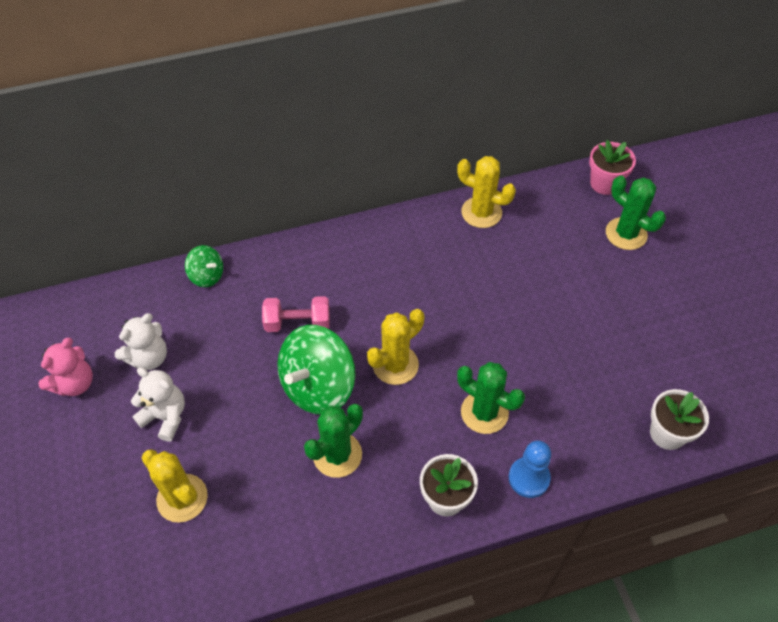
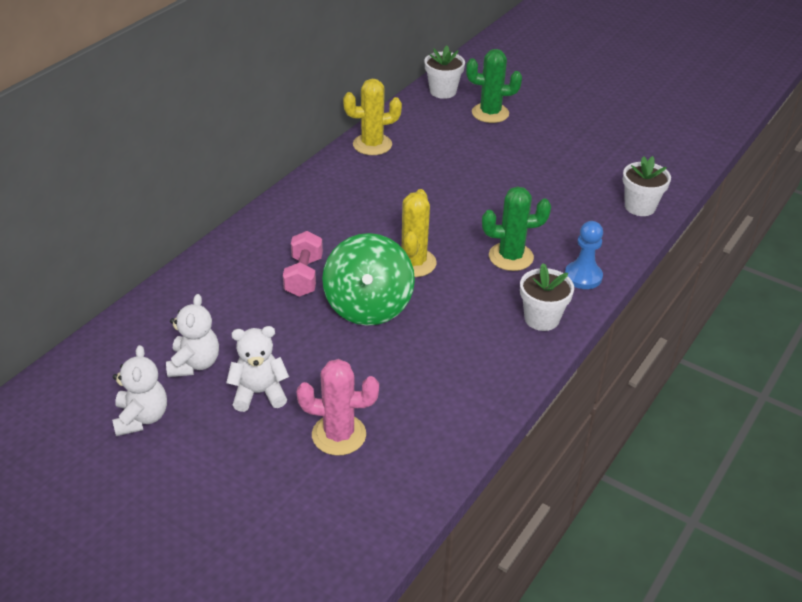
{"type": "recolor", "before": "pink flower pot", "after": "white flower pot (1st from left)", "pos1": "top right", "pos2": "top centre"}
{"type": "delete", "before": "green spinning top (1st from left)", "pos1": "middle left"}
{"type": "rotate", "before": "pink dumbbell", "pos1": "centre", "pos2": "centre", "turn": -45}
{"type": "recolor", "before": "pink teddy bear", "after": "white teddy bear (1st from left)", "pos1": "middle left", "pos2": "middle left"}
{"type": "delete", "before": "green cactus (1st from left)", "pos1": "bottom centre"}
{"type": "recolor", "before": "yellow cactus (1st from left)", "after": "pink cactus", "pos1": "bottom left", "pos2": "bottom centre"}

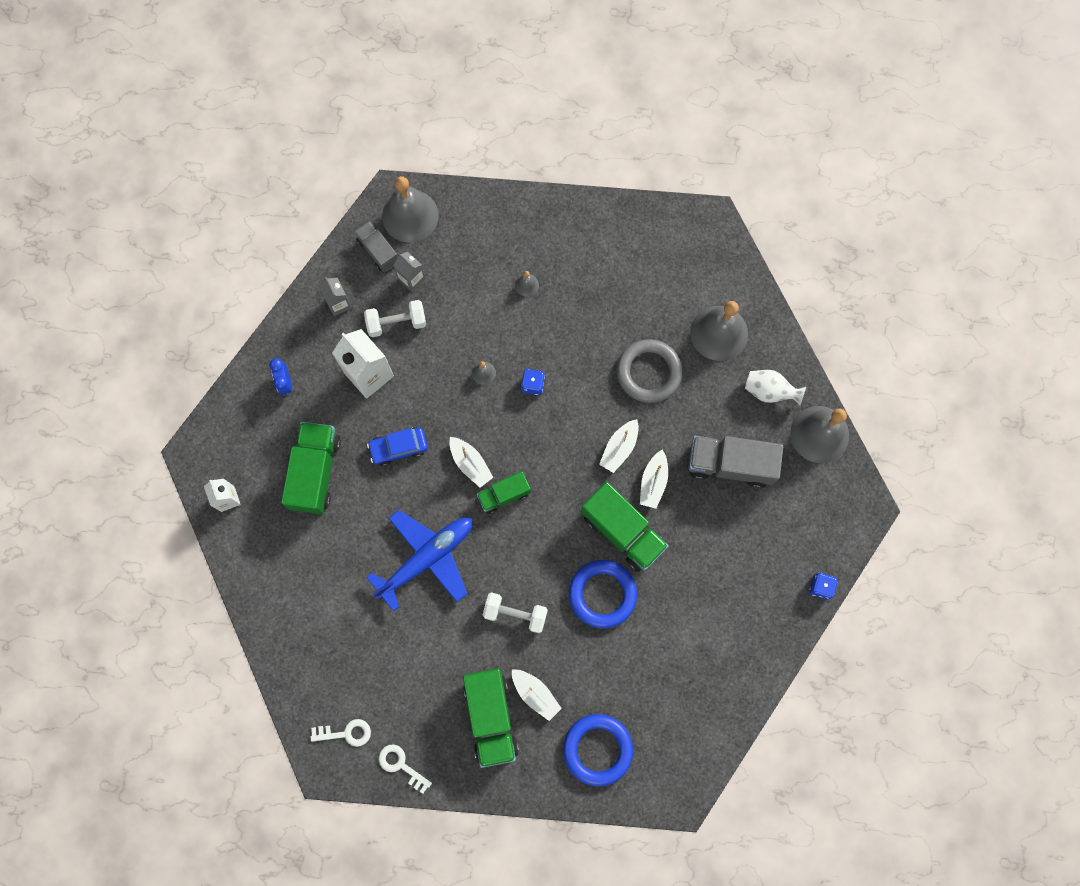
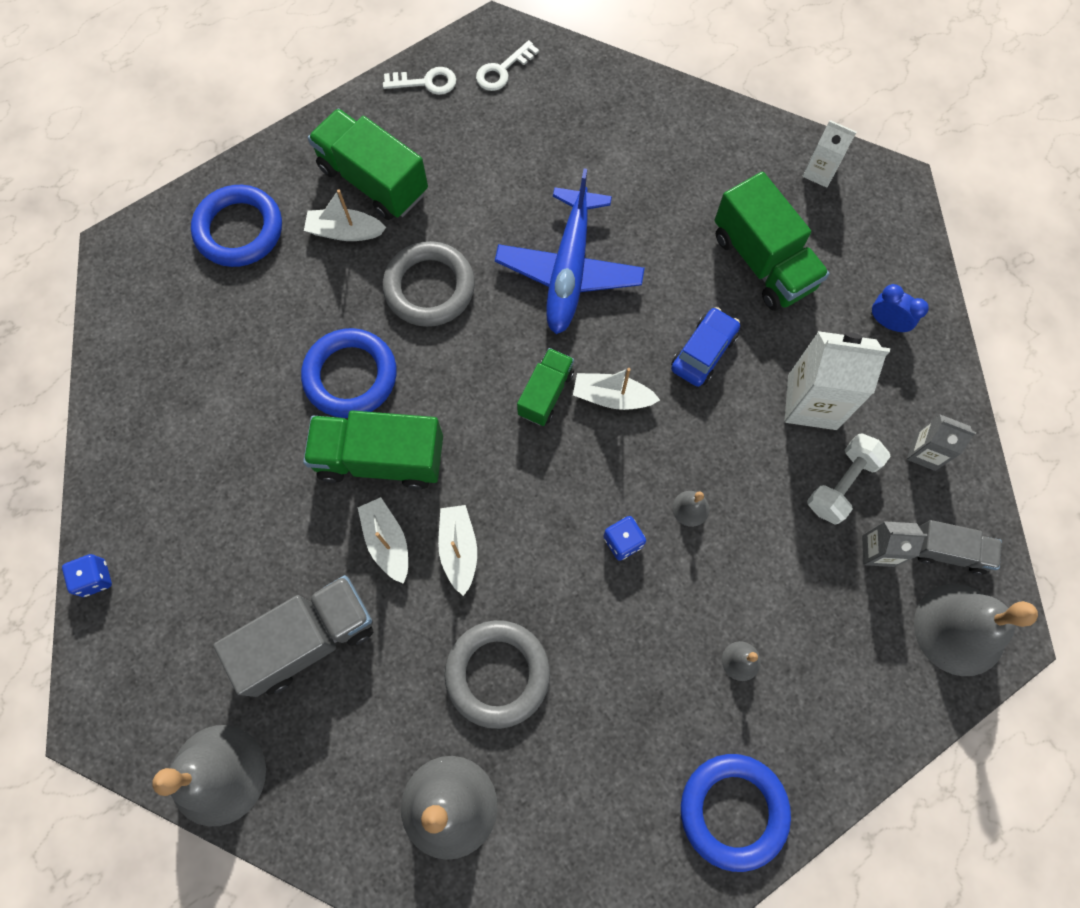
{"type": "delete", "before": "white vase", "pos1": "middle right"}
{"type": "replace", "before": "white dumbbell (2nd from left)", "after": "grey ring (1st from left)", "pos1": "bottom centre", "pos2": "top centre"}
{"type": "insert", "after": "blue ring (3rd from left)", "pos2": "bottom right"}

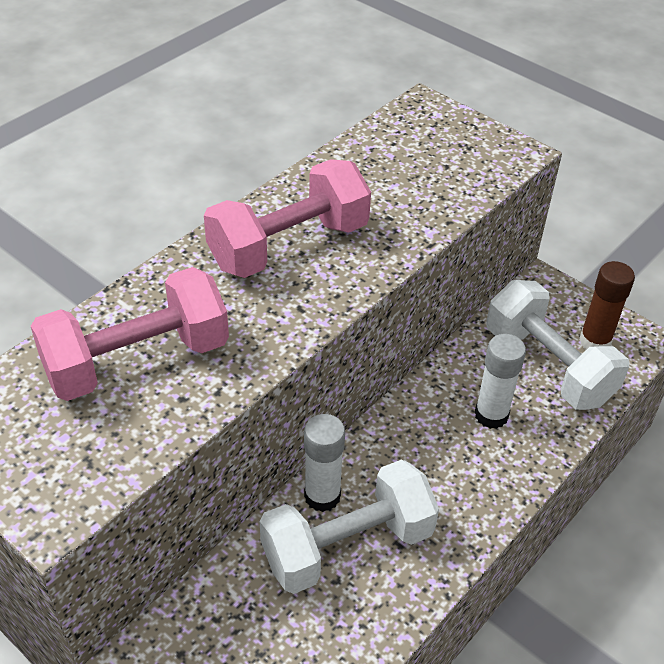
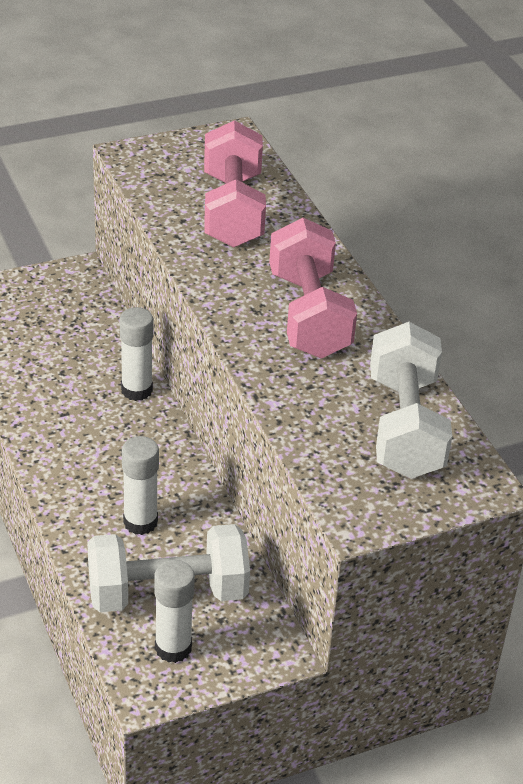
{"type": "recolor", "before": "brown glue stick", "after": "white glue stick (3rd from left)", "pos1": "middle right", "pos2": "bottom left"}
{"type": "move", "before": "white dumbbell (1st from left in the first image)", "after": "white dumbbell (2nd from left)", "pos1": "bottom centre", "pos2": "middle right"}

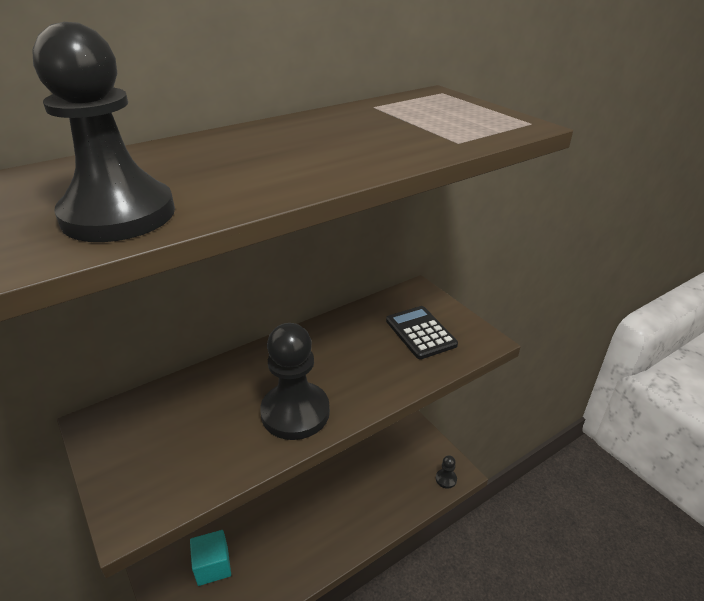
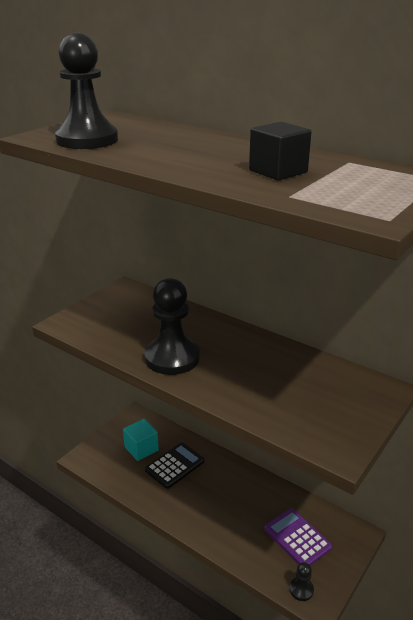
{"type": "move", "before": "black calculator", "pos1": "centre", "pos2": "bottom centre"}
{"type": "insert", "after": "black cube", "pos2": "top right"}
{"type": "insert", "after": "purple calculator", "pos2": "bottom right"}

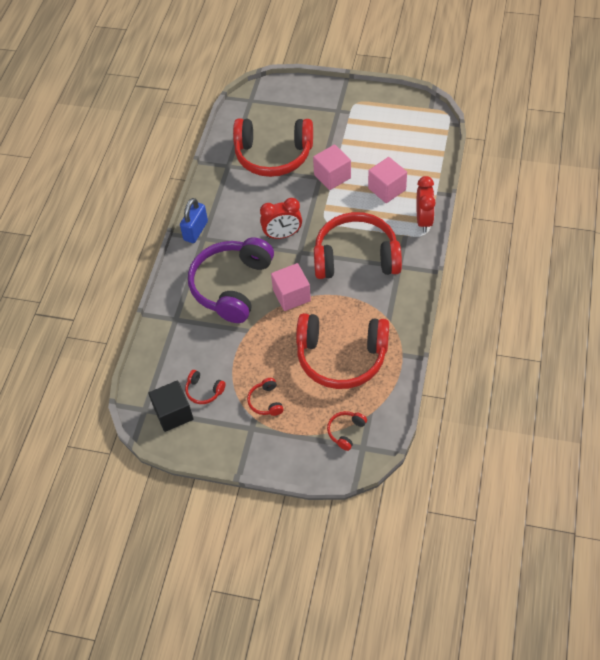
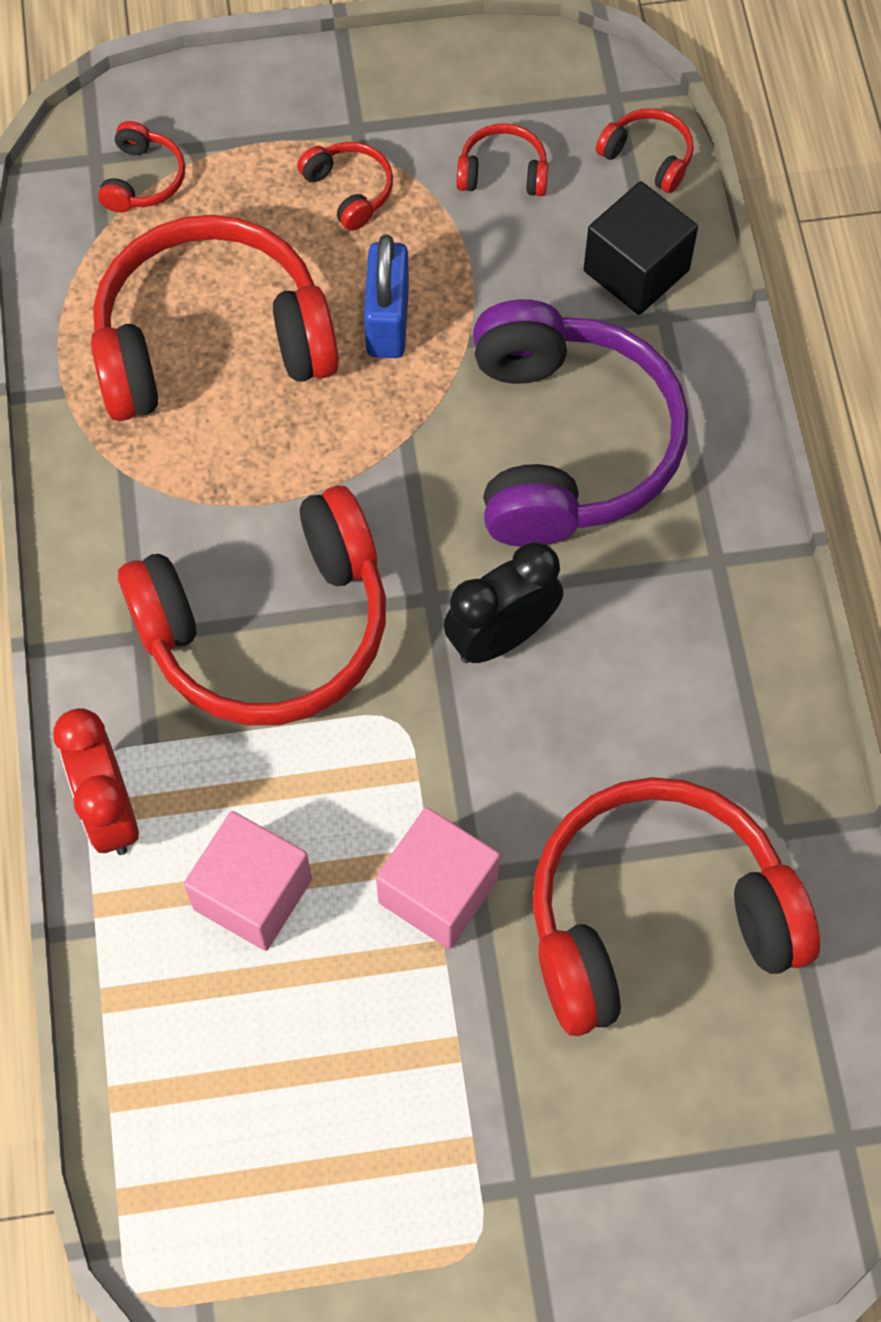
{"type": "move", "before": "blue padlock", "pos1": "middle left", "pos2": "top centre"}
{"type": "recolor", "before": "red clock (1st from left)", "after": "black clock", "pos1": "top centre", "pos2": "centre"}
{"type": "delete", "before": "pink cube (1st from left)", "pos1": "centre"}
{"type": "move", "before": "black cube", "pos1": "middle left", "pos2": "top right"}
{"type": "insert", "after": "red headphones (6th from left)", "pos2": "top right"}

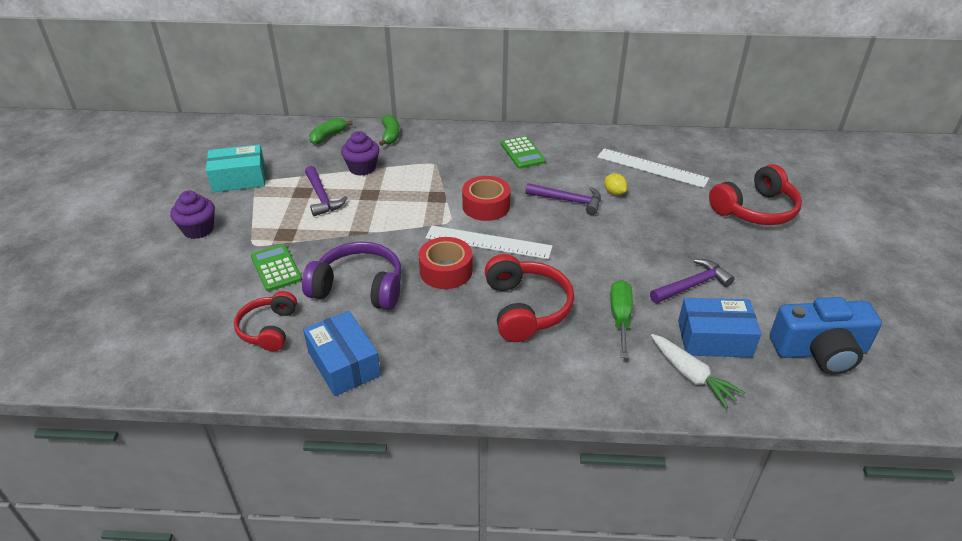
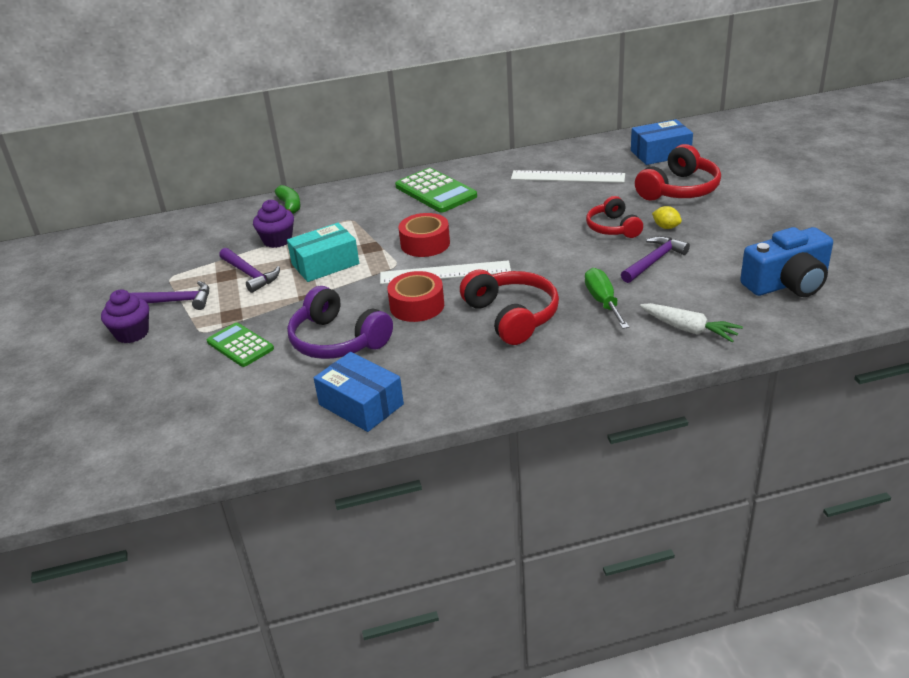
{"type": "delete", "before": "green banana (1st from left)", "pos1": "top centre"}
{"type": "resize", "before": "green calculator (2nd from left)", "pos1": "top centre", "pos2": "top centre", "scale": 1.52}
{"type": "move", "before": "turquoise box", "pos1": "top left", "pos2": "centre"}
{"type": "move", "before": "yellow lemon", "pos1": "centre", "pos2": "top right"}
{"type": "move", "before": "purple hammer (2nd from left in the first image)", "after": "purple hammer (1st from left)", "pos1": "centre", "pos2": "middle left"}
{"type": "rotate", "before": "purple headphones", "pos1": "centre", "pos2": "centre", "turn": -135}
{"type": "move", "before": "red headphones (1st from left in the first image)", "after": "red headphones (2nd from left)", "pos1": "middle left", "pos2": "top right"}
{"type": "move", "before": "blue box (2nd from left)", "pos1": "middle right", "pos2": "top right"}

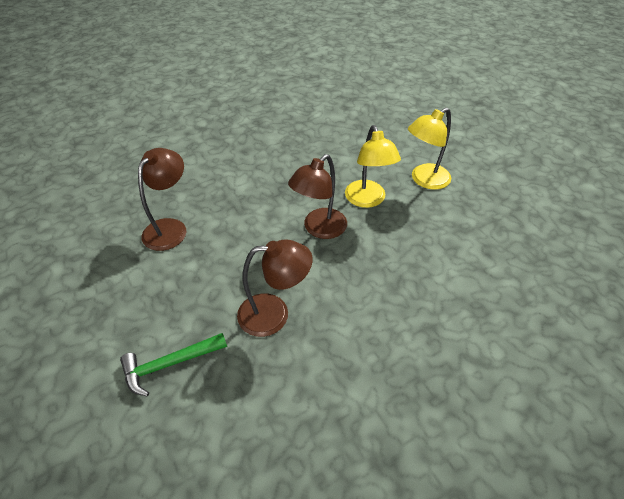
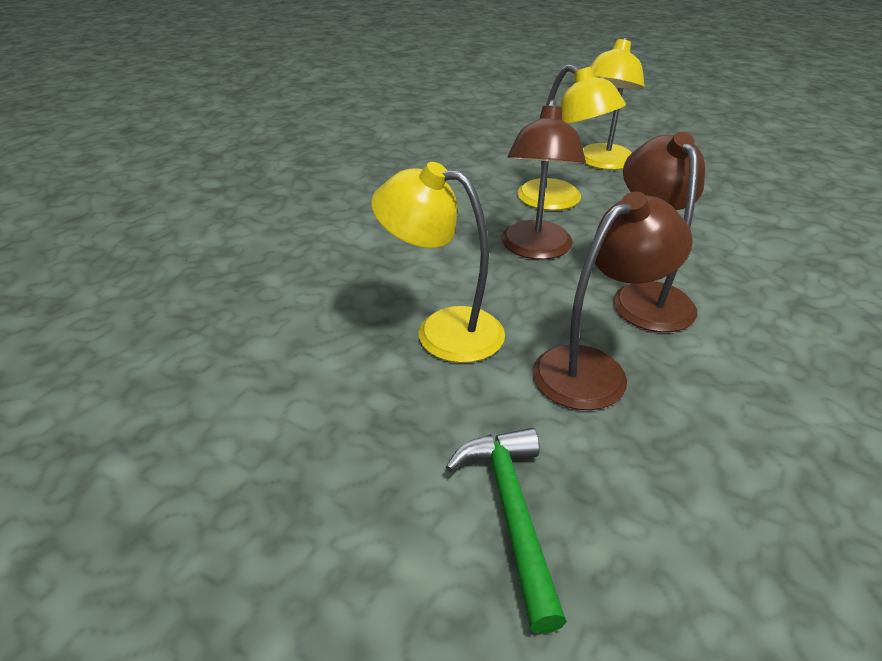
{"type": "move", "before": "brown lamp (1st from left in the first image)", "after": "brown lamp (3rd from left)", "pos1": "middle left", "pos2": "middle right"}
{"type": "rotate", "before": "green hammer", "pos1": "bottom left", "pos2": "bottom centre", "turn": 135}
{"type": "insert", "after": "yellow lamp (1st from left)", "pos2": "centre"}

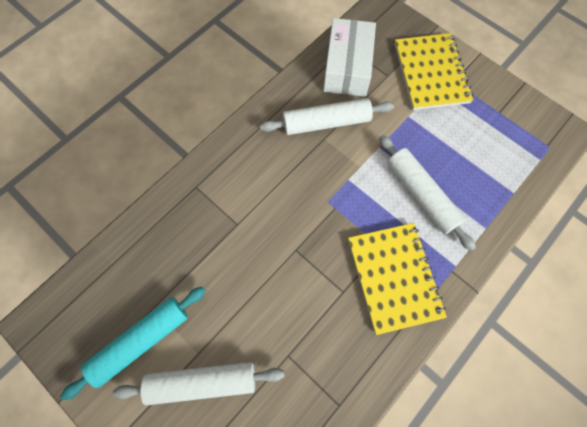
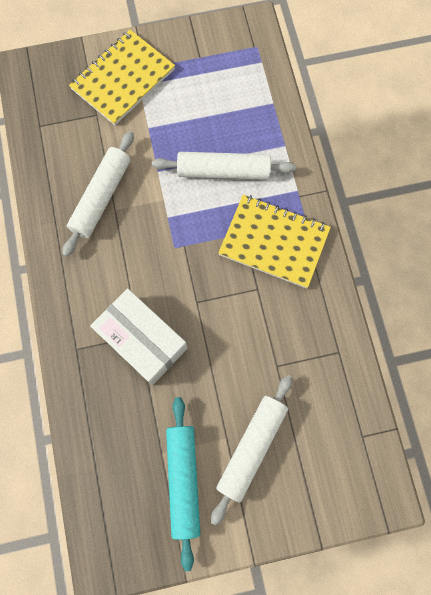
{"type": "move", "before": "white box", "pos1": "top centre", "pos2": "middle left"}
{"type": "rotate", "before": "yellow notebook (2nd from left in the first image)", "pos1": "top right", "pos2": "top left", "turn": -75}

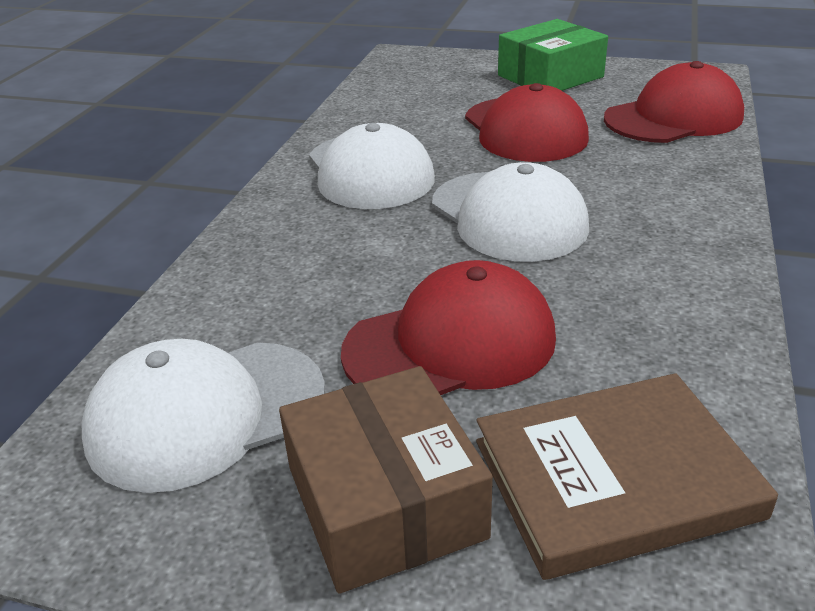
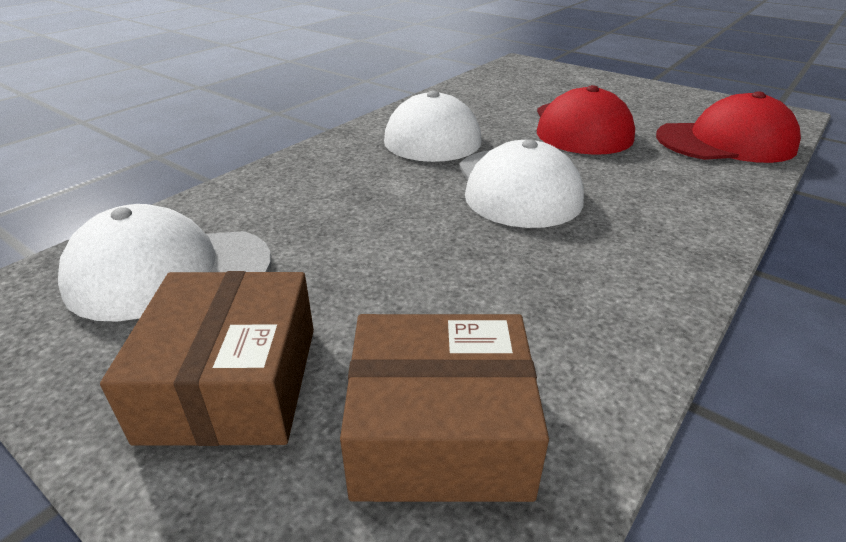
{"type": "delete", "before": "green box", "pos1": "top right"}
{"type": "delete", "before": "red cap (1st from left)", "pos1": "centre"}
{"type": "replace", "before": "brown book", "after": "brown box (2nd from left)", "pos1": "bottom right", "pos2": "bottom centre"}

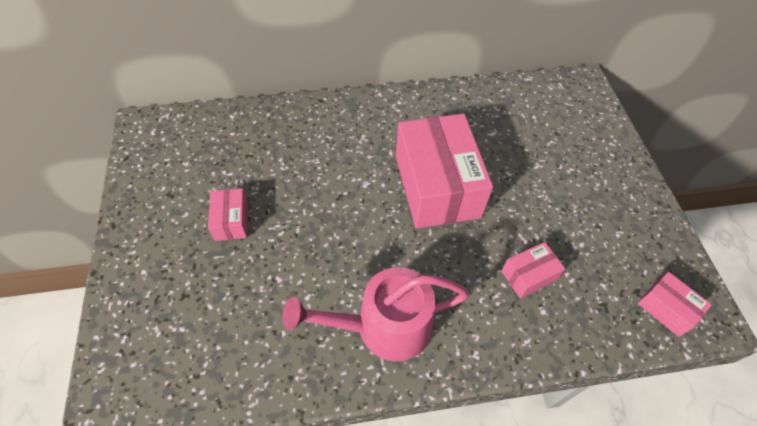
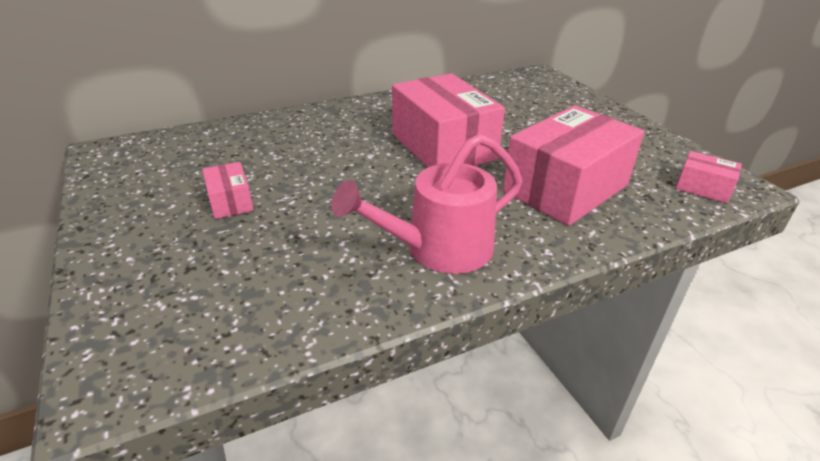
{"type": "resize", "before": "pink box (3rd from left)", "pos1": "middle right", "pos2": "middle right", "scale": 2.22}

